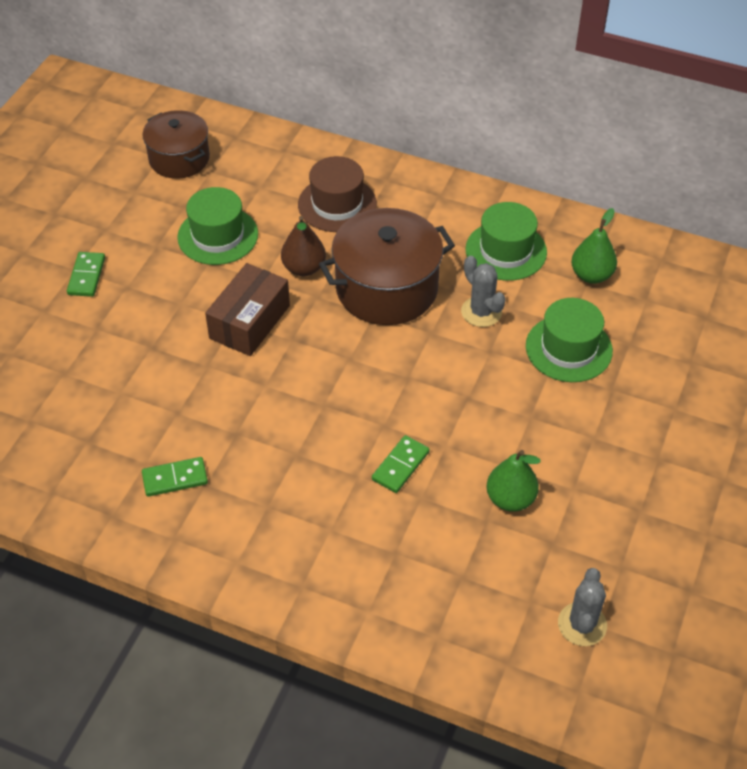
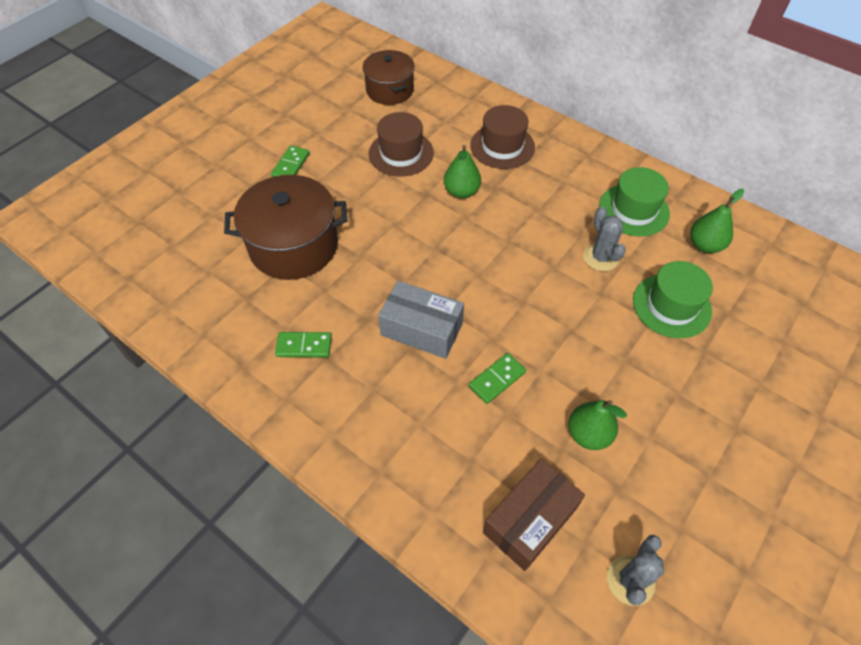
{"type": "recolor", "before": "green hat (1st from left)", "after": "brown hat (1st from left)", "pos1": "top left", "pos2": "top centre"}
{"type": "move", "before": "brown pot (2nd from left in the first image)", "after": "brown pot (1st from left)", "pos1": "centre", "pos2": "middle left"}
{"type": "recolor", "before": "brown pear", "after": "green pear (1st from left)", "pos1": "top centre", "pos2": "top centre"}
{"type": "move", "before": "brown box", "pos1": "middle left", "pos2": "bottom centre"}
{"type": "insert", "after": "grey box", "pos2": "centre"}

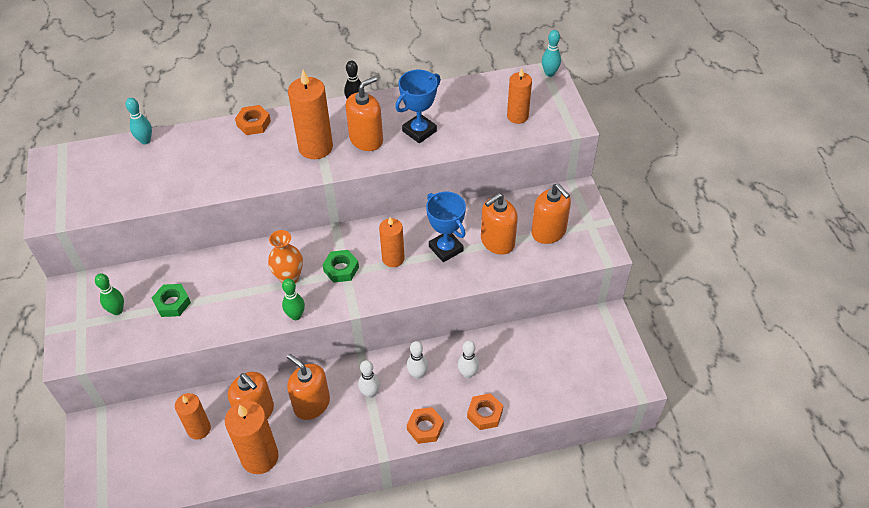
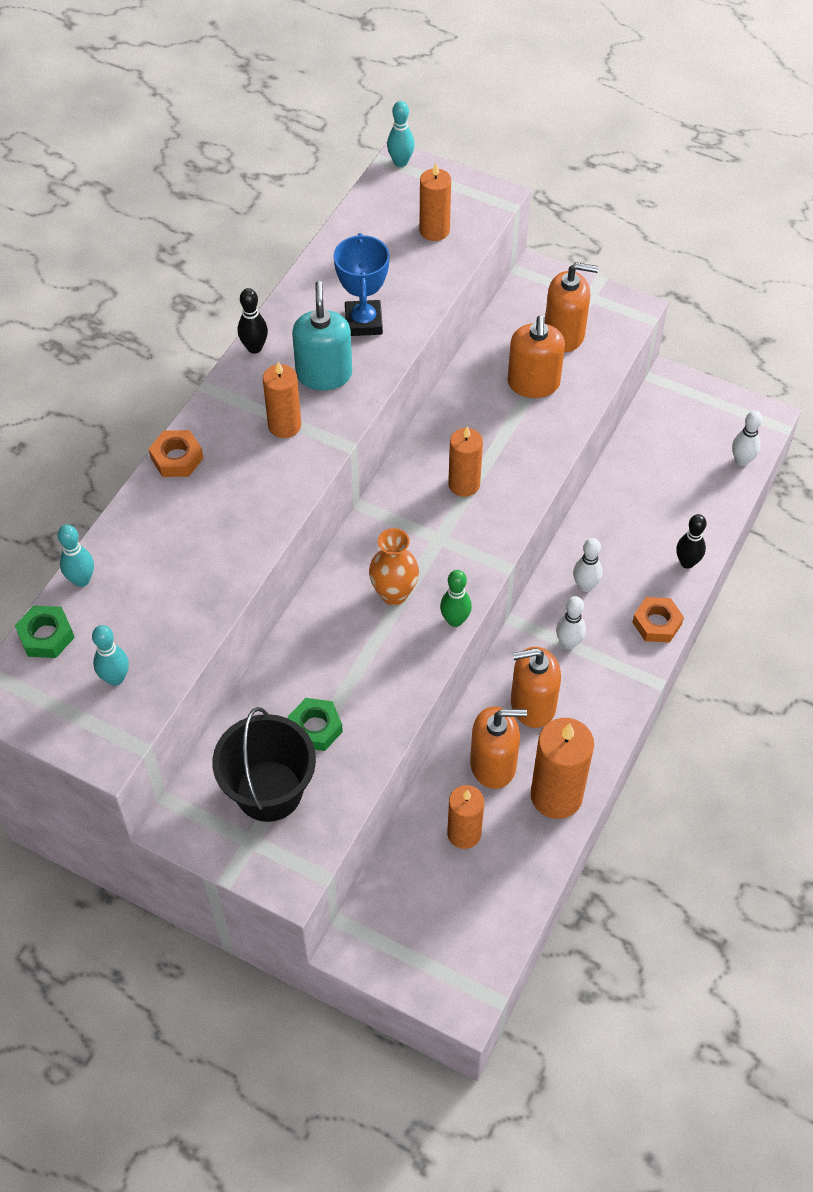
{"type": "resize", "before": "orange candle (3rd from left in the first image)", "pos1": "top centre", "pos2": "centre", "scale": 0.64}
{"type": "recolor", "before": "orange soap dispenser (3rd from left)", "after": "turquoise soap dispenser", "pos1": "top centre", "pos2": "top centre"}
{"type": "delete", "before": "blue trophy (2nd from left)", "pos1": "centre"}
{"type": "move", "before": "green nut (2nd from left in the first image)", "after": "green nut (1st from left)", "pos1": "centre", "pos2": "middle left"}
{"type": "replace", "before": "green bowling pin (1st from left)", "after": "black bucket", "pos1": "middle left", "pos2": "middle left"}
{"type": "move", "before": "white bowling pin (3rd from left)", "pos1": "bottom centre", "pos2": "middle right"}
{"type": "replace", "before": "orange nut (3rd from left)", "after": "black bowling pin (2nd from left)", "pos1": "bottom centre", "pos2": "middle right"}
{"type": "insert", "after": "turquoise bowling pin (2nd from left)", "pos2": "middle left"}

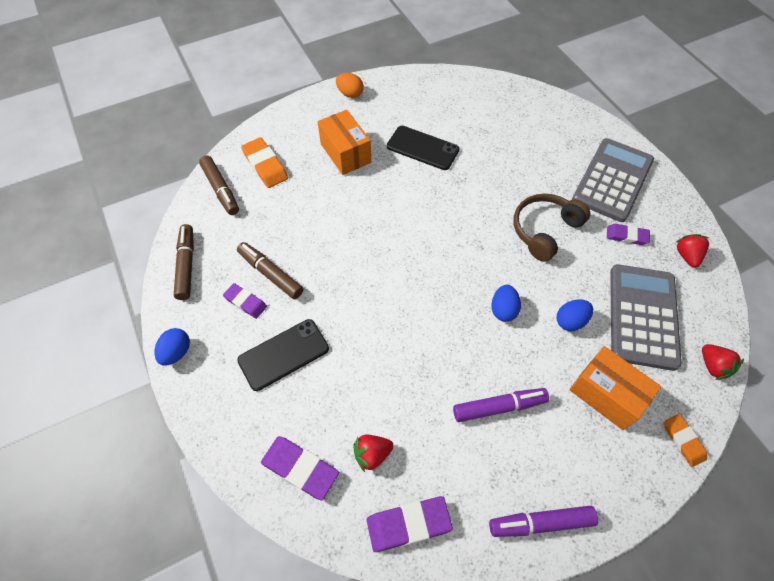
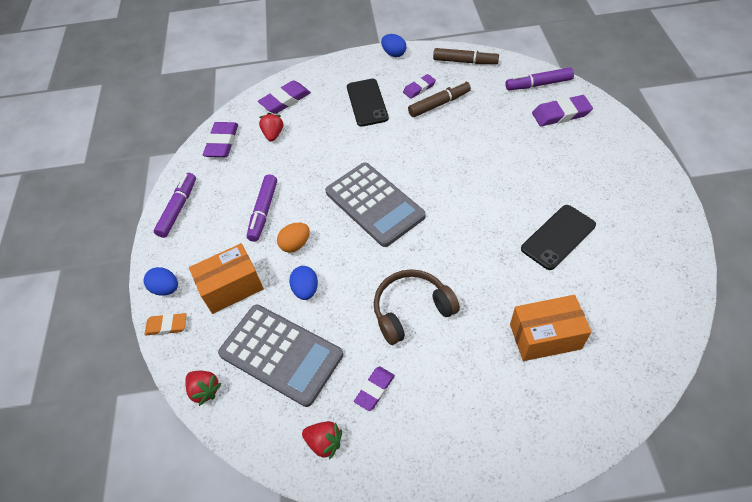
{"type": "move", "before": "orange egg", "pos1": "top centre", "pos2": "centre"}
{"type": "move", "before": "orange box (1st from left in the first image)", "after": "orange box (2nd from left)", "pos1": "top centre", "pos2": "middle right"}
{"type": "recolor", "before": "orange eraser (1st from left)", "after": "purple eraser (5th from left)", "pos1": "top centre", "pos2": "top right"}
{"type": "move", "before": "grey calculator (1st from left in the first image)", "after": "grey calculator (2nd from left)", "pos1": "top right", "pos2": "centre"}
{"type": "recolor", "before": "brown marker (2nd from left)", "after": "purple marker (3rd from left)", "pos1": "top left", "pos2": "top right"}
{"type": "rotate", "before": "brown headphones", "pos1": "middle right", "pos2": "centre", "turn": -90}
{"type": "move", "before": "blue egg (2nd from left in the first image)", "after": "blue egg (1st from left)", "pos1": "centre", "pos2": "middle left"}
{"type": "rotate", "before": "red strawberry (3rd from left in the first image)", "pos1": "middle right", "pos2": "bottom left", "turn": -135}

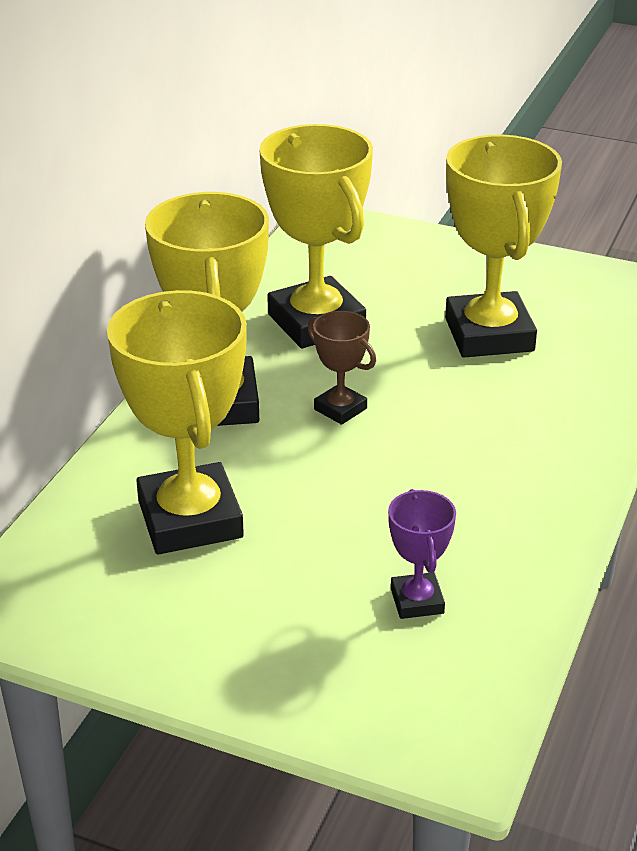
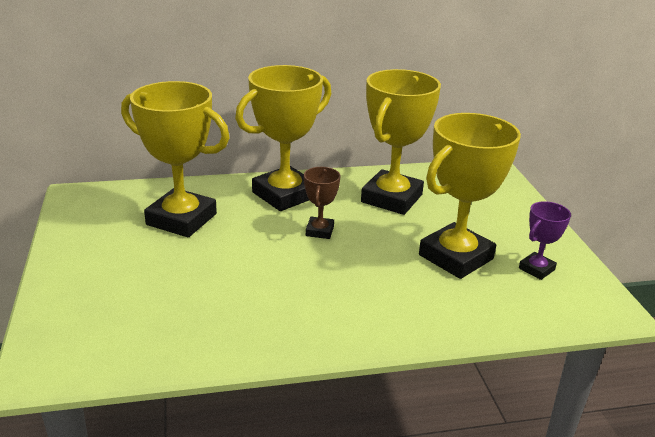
{"type": "rotate", "before": "yellow trophy (1st from left)", "pos1": "middle left", "pos2": "middle left", "turn": 75}
{"type": "move", "before": "purple trophy", "pos1": "centre", "pos2": "middle right"}

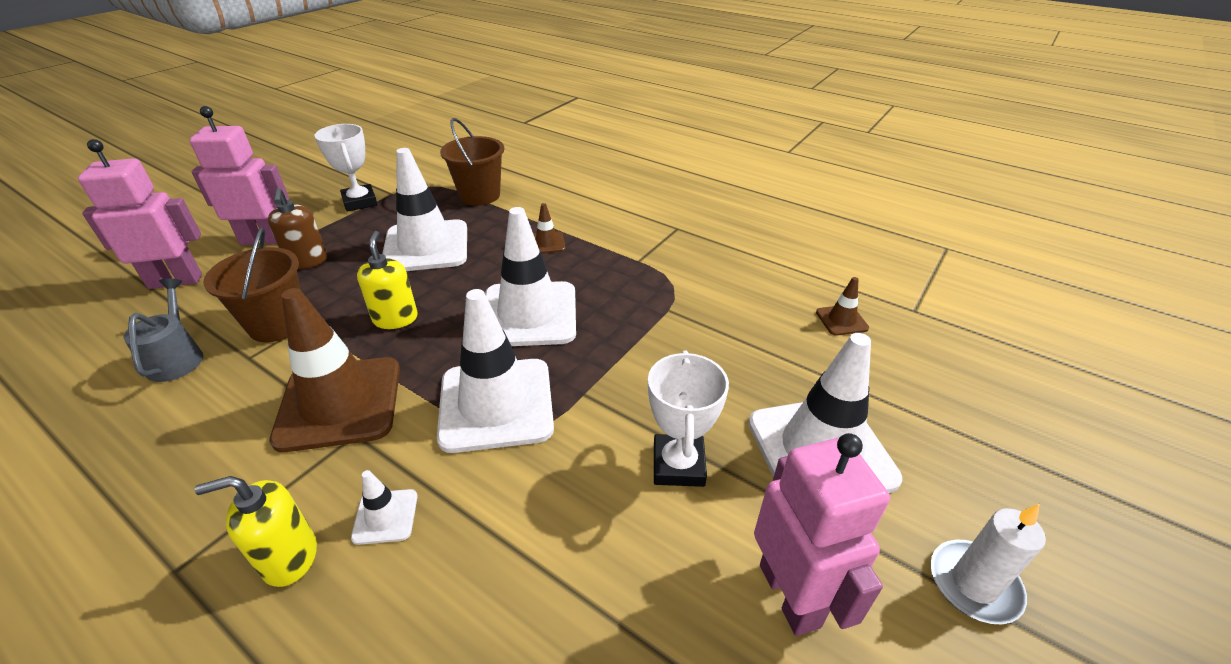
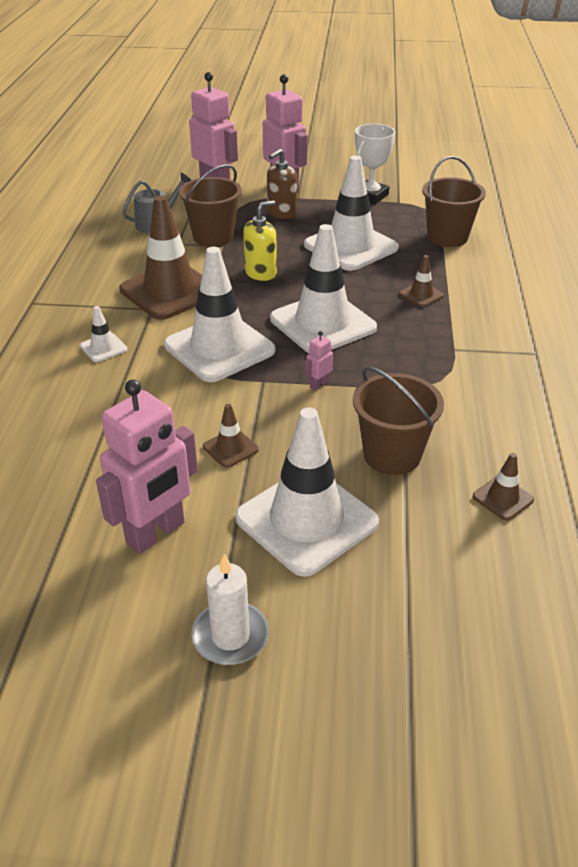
{"type": "replace", "before": "white trophy (2nd from left)", "after": "brown traffic cone (2nd from left)", "pos1": "centre", "pos2": "centre"}
{"type": "delete", "before": "yellow soap dispenser (1st from left)", "pos1": "bottom left"}
{"type": "insert", "after": "pink robot (4th from left)", "pos2": "centre"}
{"type": "insert", "after": "brown bucket (2nd from left)", "pos2": "middle right"}

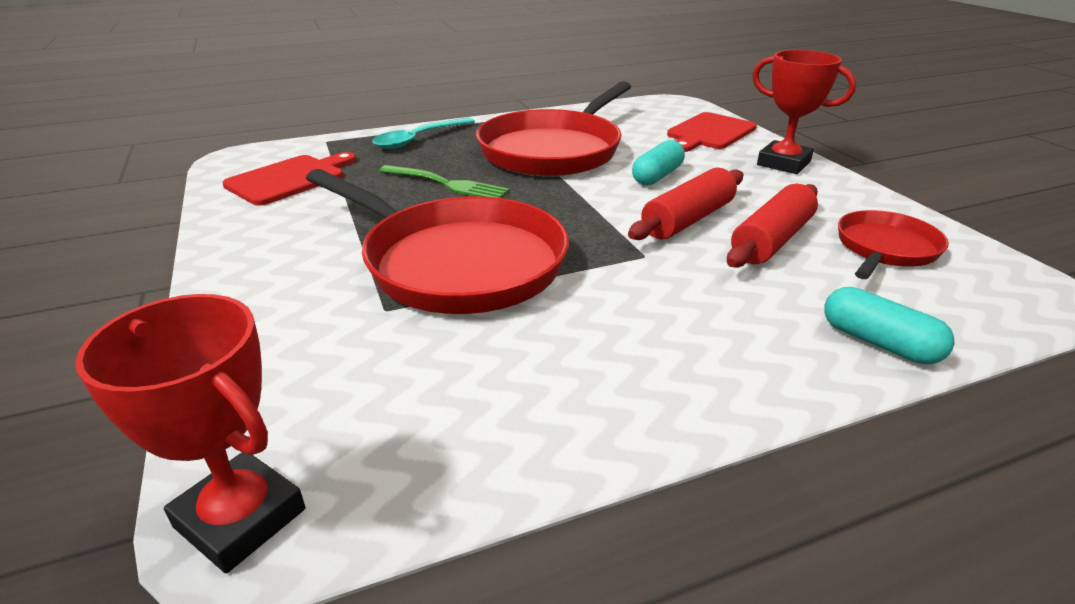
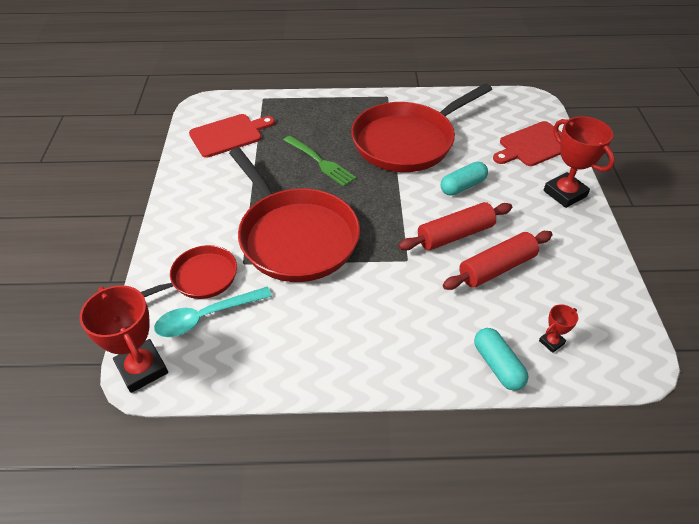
{"type": "move", "before": "turquoise spoon", "pos1": "top centre", "pos2": "middle left"}
{"type": "move", "before": "red pan (3rd from left in the first image)", "after": "red pan (1st from left)", "pos1": "middle right", "pos2": "middle left"}
{"type": "insert", "after": "red trophy (2nd from left)", "pos2": "middle right"}

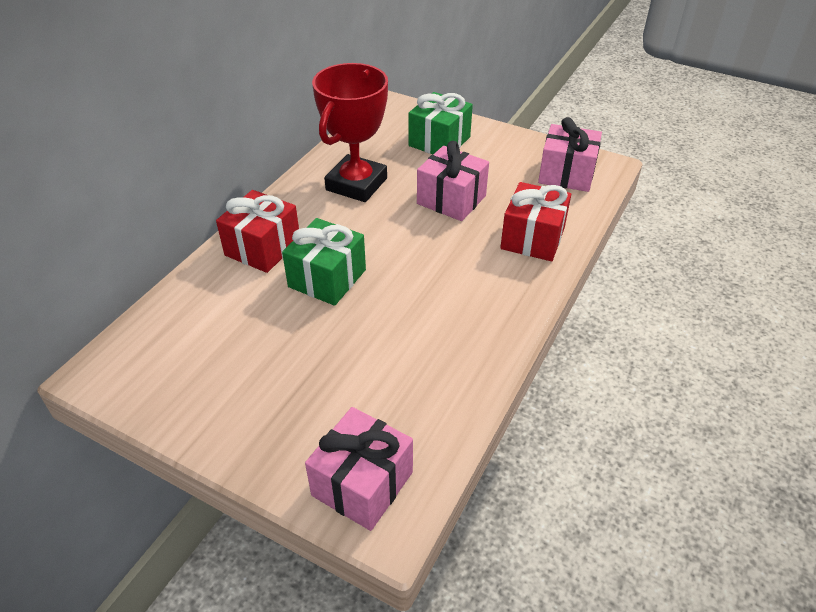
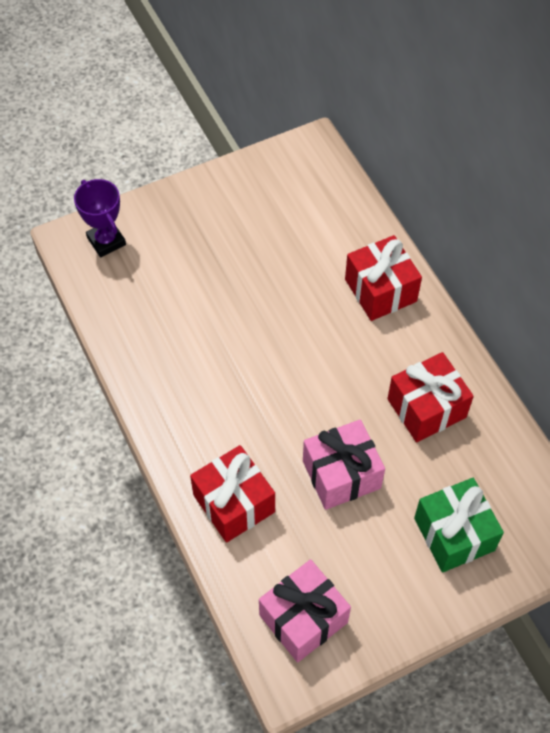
{"type": "replace", "before": "red trophy", "after": "red gift (3rd from left)", "pos1": "top centre", "pos2": "middle right"}
{"type": "delete", "before": "green gift (1st from left)", "pos1": "centre"}
{"type": "replace", "before": "pink gift (1st from left)", "after": "purple trophy", "pos1": "bottom centre", "pos2": "top left"}

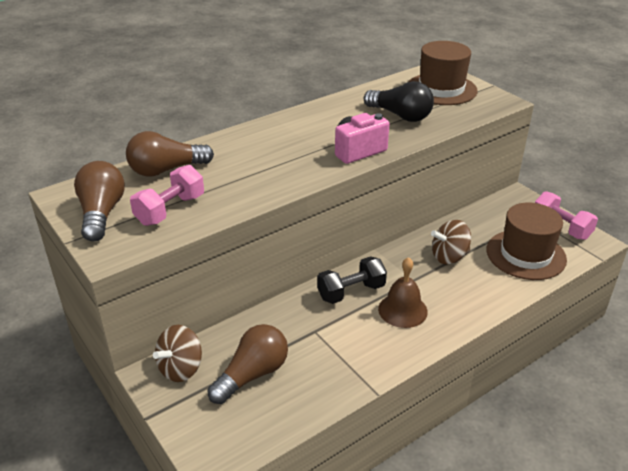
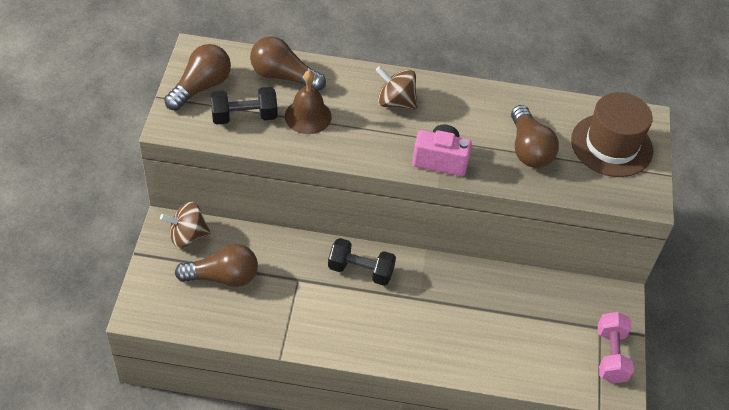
{"type": "recolor", "before": "black light bulb", "after": "brown light bulb (4th from left)", "pos1": "top centre", "pos2": "top right"}
{"type": "recolor", "before": "pink dumbbell (1st from left)", "after": "black dumbbell (1st from left)", "pos1": "middle left", "pos2": "top centre"}
{"type": "delete", "before": "brown hat (2nd from left)", "pos1": "middle right"}
{"type": "move", "before": "brown spinning top (2nd from left)", "pos1": "middle right", "pos2": "top centre"}
{"type": "move", "before": "brown bell", "pos1": "centre", "pos2": "top centre"}

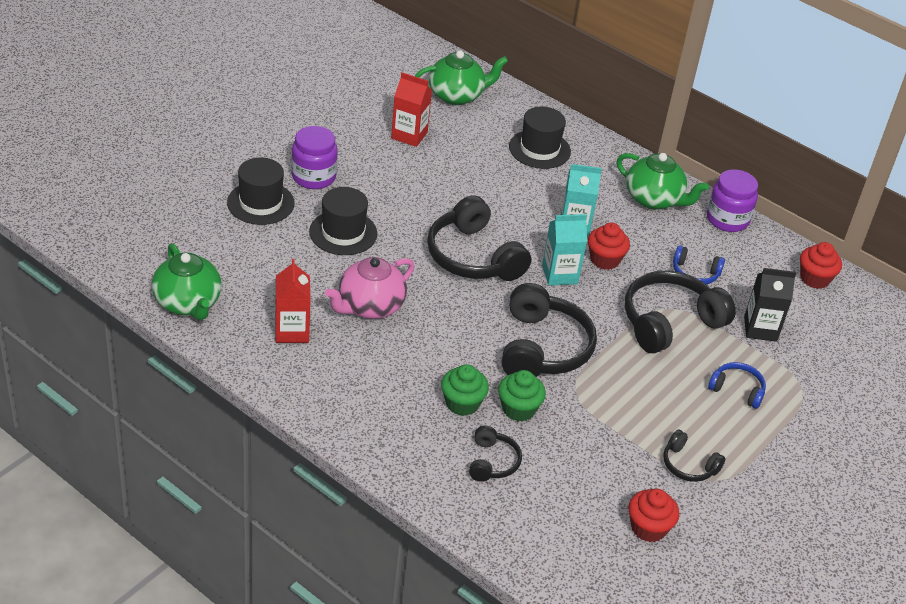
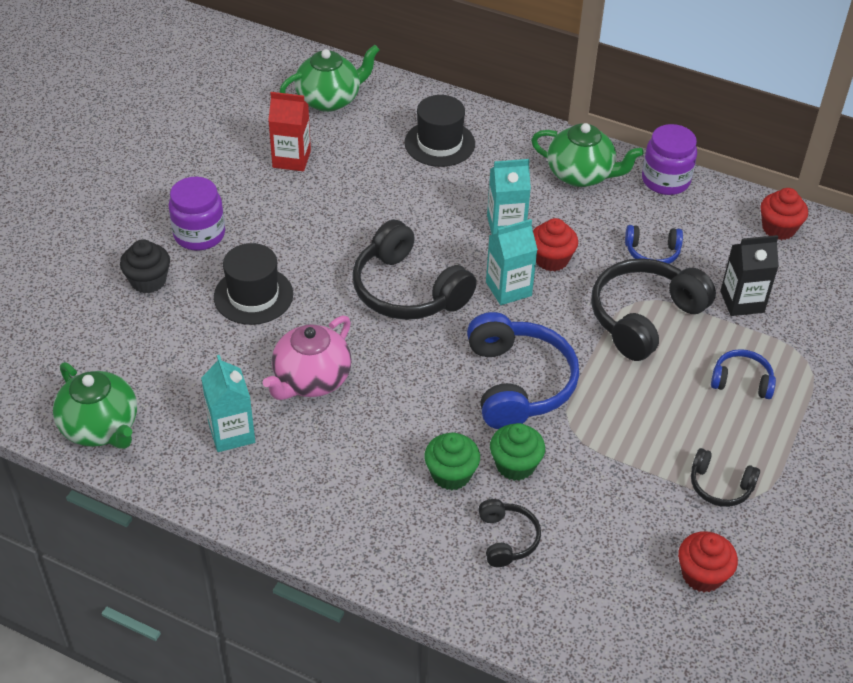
{"type": "replace", "before": "black hat (1st from left)", "after": "black cupcake", "pos1": "top left", "pos2": "middle left"}
{"type": "recolor", "before": "red carton (1st from left)", "after": "turquoise carton (1st from left)", "pos1": "middle left", "pos2": "middle left"}
{"type": "recolor", "before": "black headphones (3rd from left)", "after": "blue headphones (1st from left)", "pos1": "centre", "pos2": "centre"}

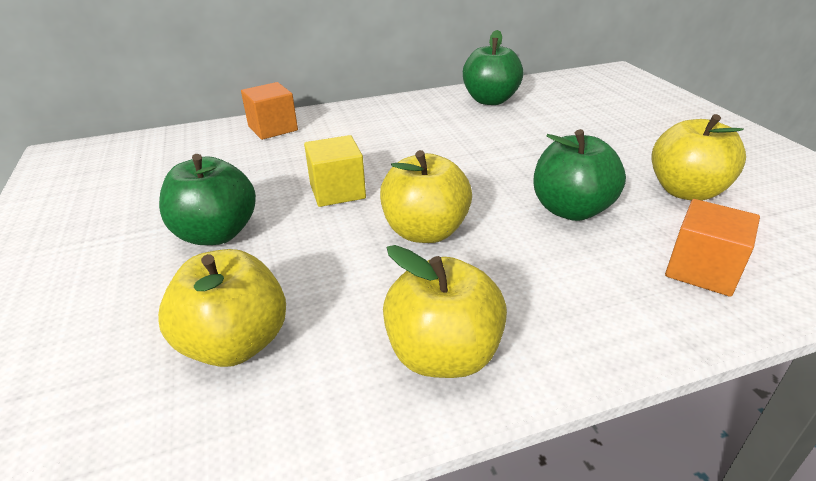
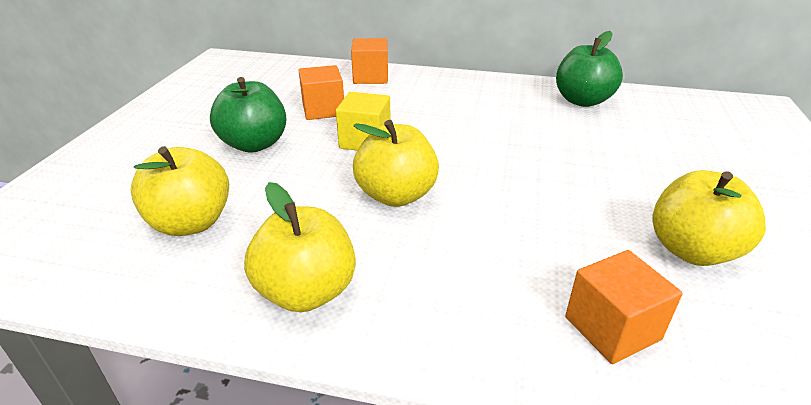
{"type": "delete", "before": "green apple (3rd from left)", "pos1": "middle right"}
{"type": "insert", "after": "orange cube (1st from left)", "pos2": "top centre"}

